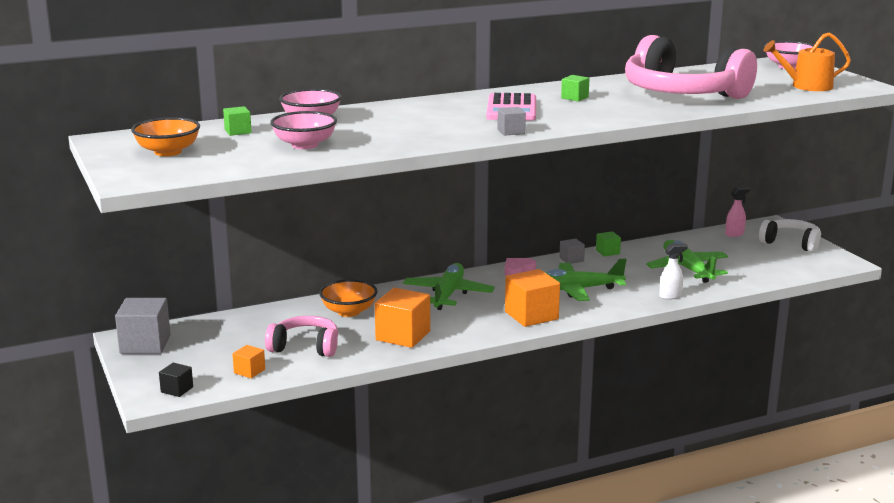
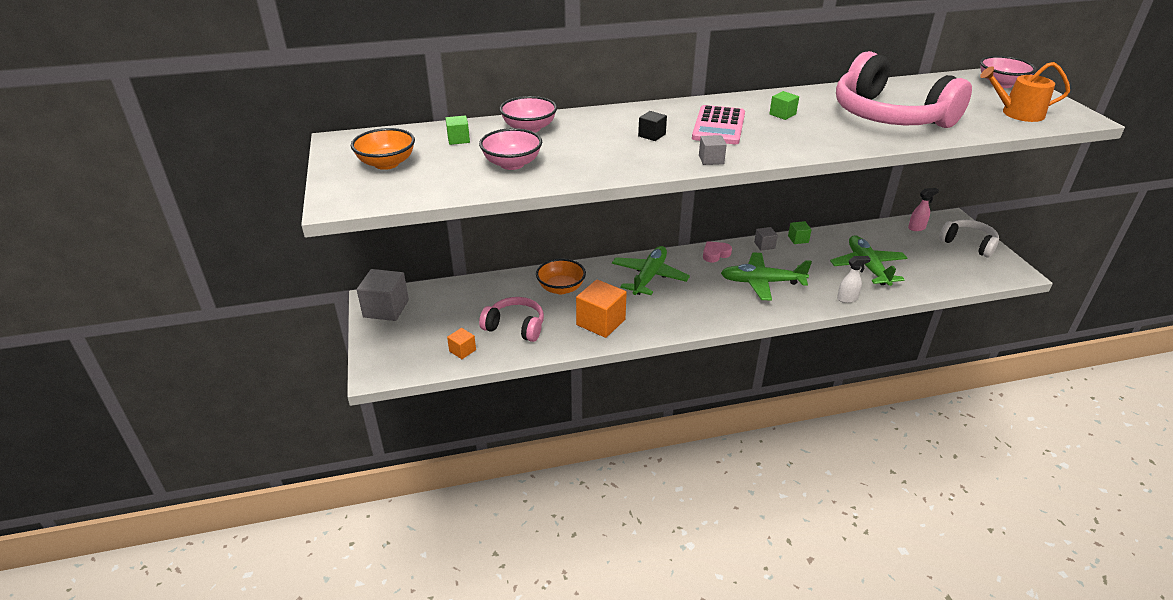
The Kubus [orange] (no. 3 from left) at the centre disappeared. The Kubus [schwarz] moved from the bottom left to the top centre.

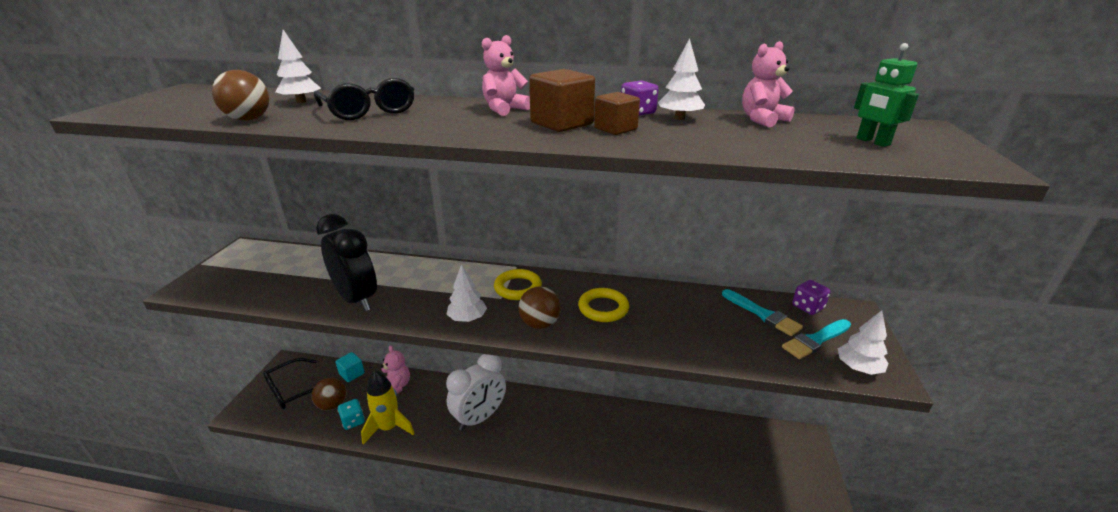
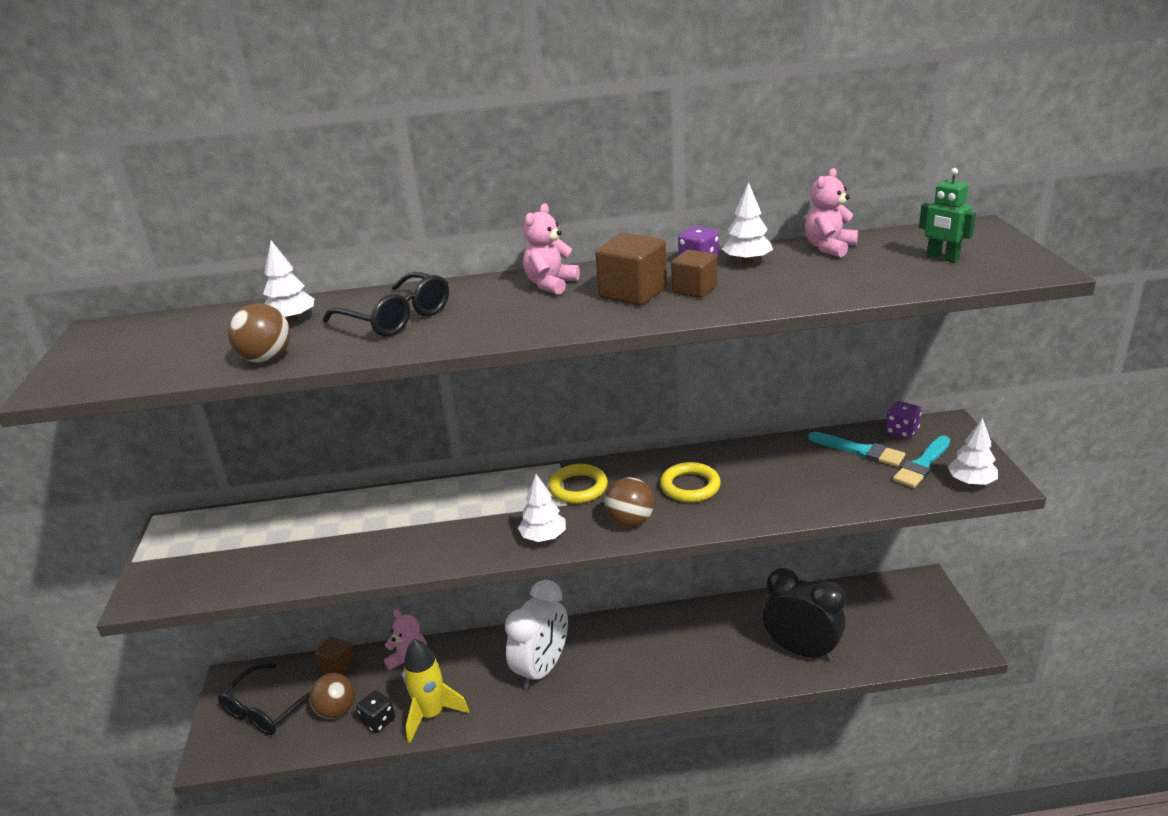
The Wecker [schwarz] moved from the middle left to the bottom right. The Kubus [türkis] at the bottom left became the Kubus [braun] (no. 1 from left) at the bottom left. The Spielwürfel [türkis] at the bottom left became the Spielwürfel [schwarz] at the bottom left.

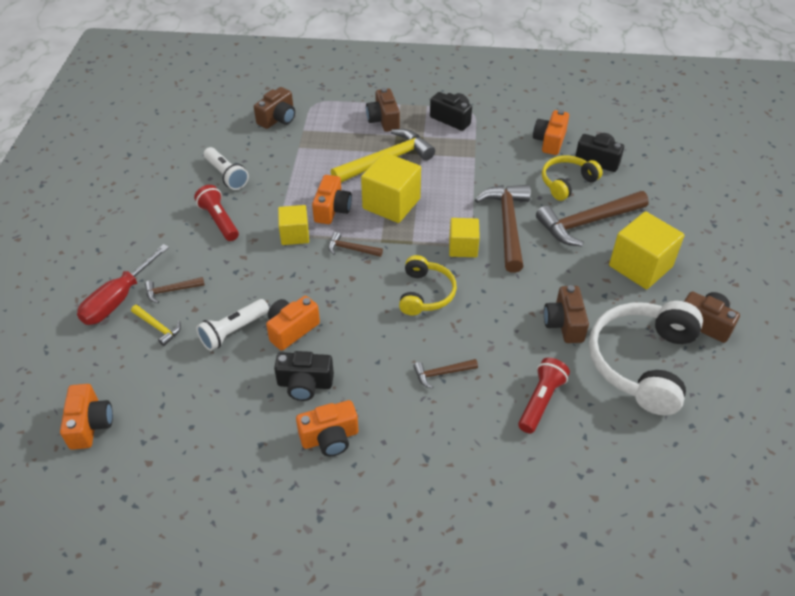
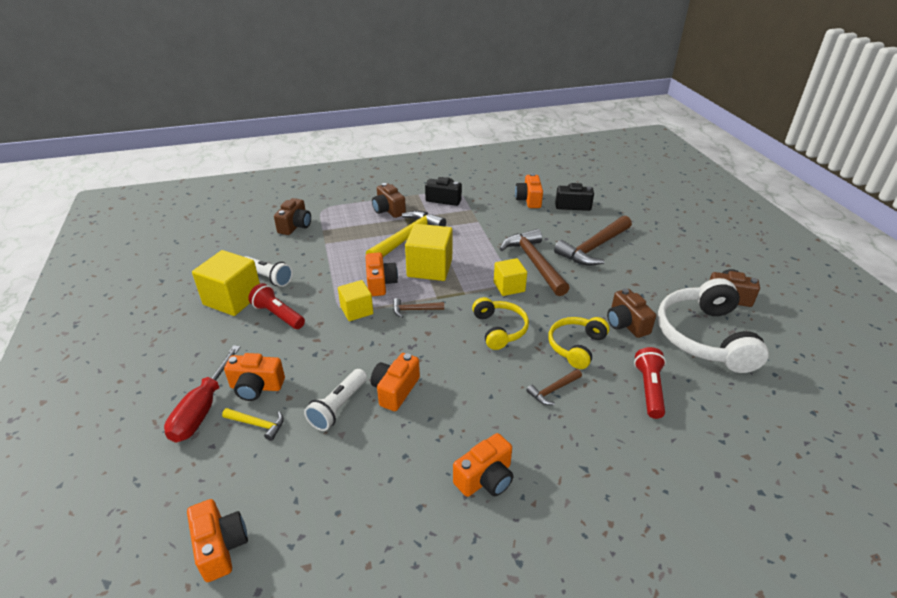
The Kopfhörer [gelb] (no. 2 from left) moved from the top right to the centre. The Kubus [gelb] (no. 4 from left in the first image) moved from the middle right to the middle left. The Hammer [braun] (no. 1 from left) at the middle left was replaced by the Kamera [orange] (no. 2 from left) at the middle left. The Kamera [schwarz] (no. 1 from left) at the centre disappeared.

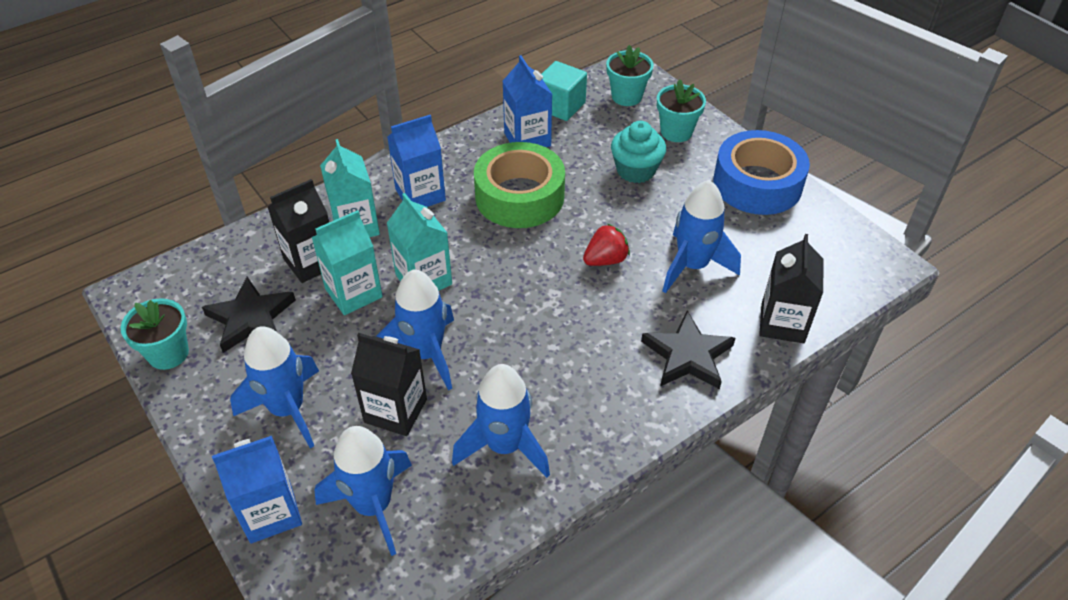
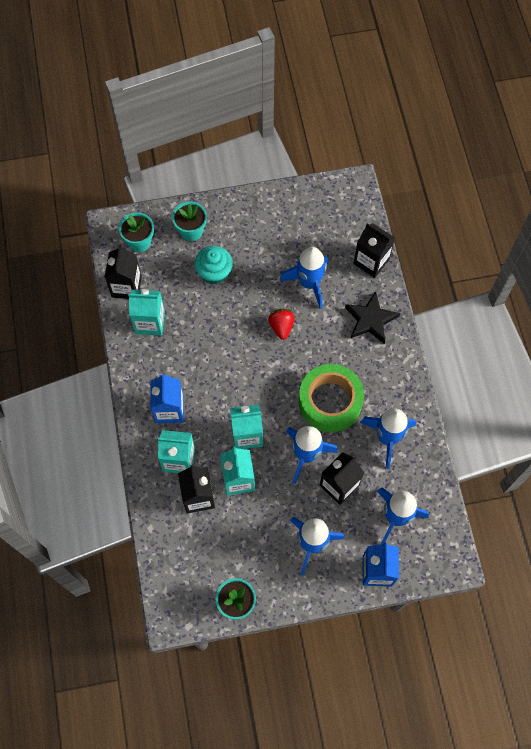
The Getränkekarton [blau] (no. 3 from left) at the top centre became the Getränkekarton [türkis] (no. 1 from left) at the middle left. The Kubus [türkis] at the top centre was replaced by the Getränkekarton [schwarz] (no. 1 from left) at the middle left. The Klebeband [blau] at the top right disappeared. The Klebeband [grün] moved from the top centre to the centre. The Stern [schwarz] (no. 1 from left) at the middle left disappeared.

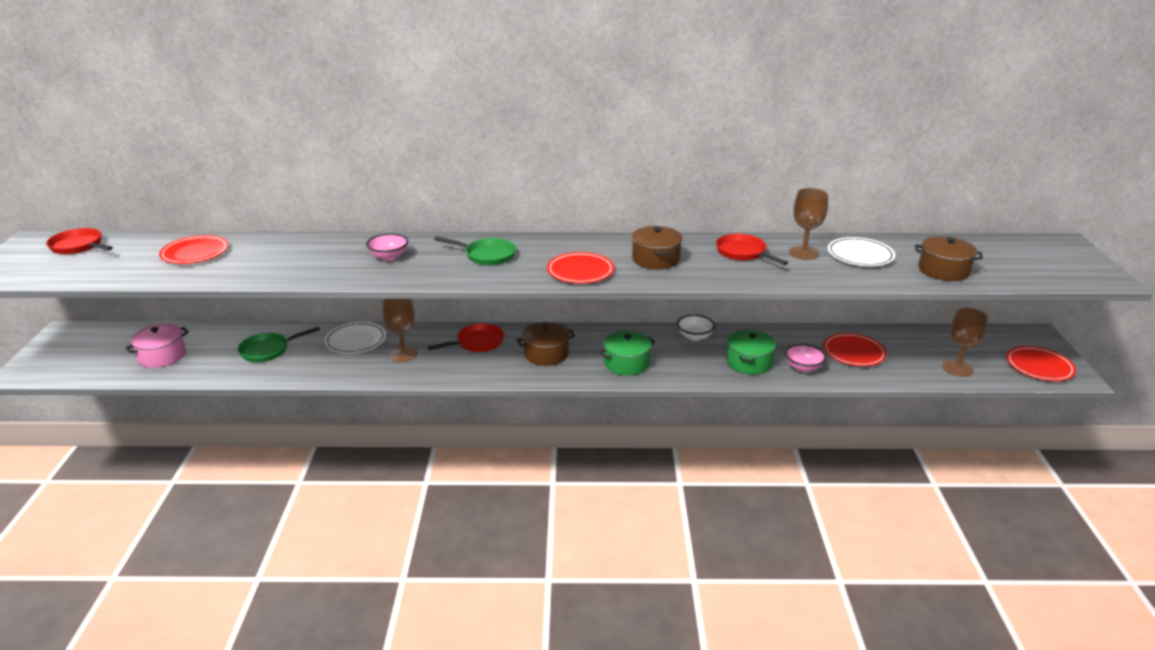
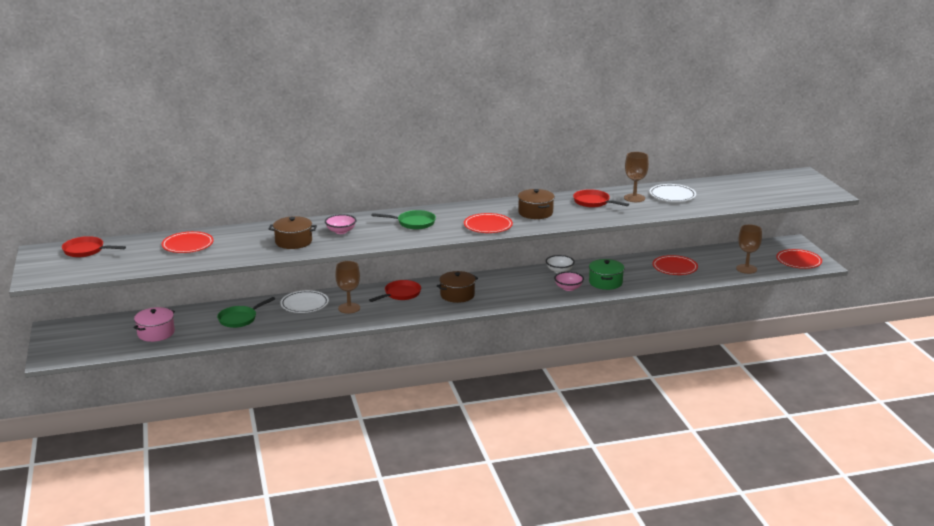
The Kochtopf [braun] (no. 3 from left in the first image) moved from the middle right to the middle left. The Kochtopf [grün] (no. 1 from left) at the centre disappeared. The Schüssel [rosa] (no. 2 from left) moved from the middle right to the centre.

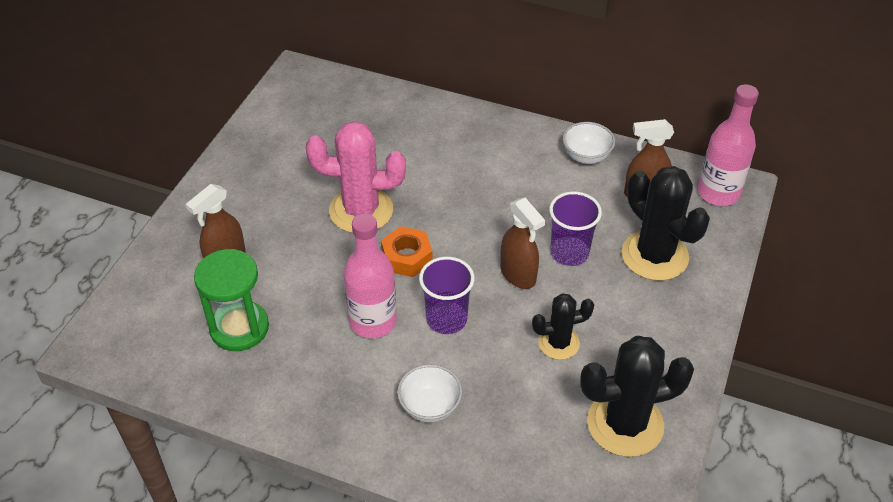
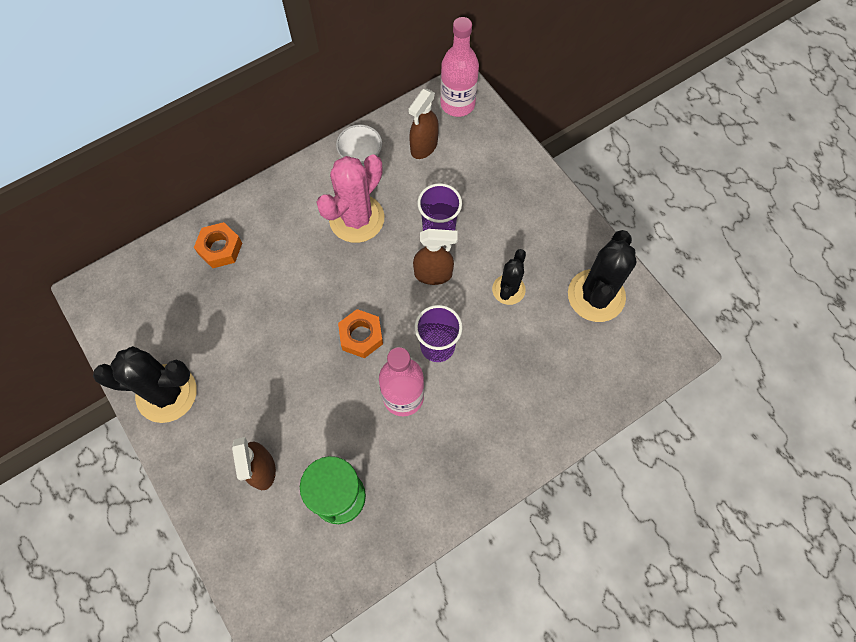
The Kaktus [rosa] moved from the centre to the top centre. The Kaktus [schwarz] (no. 3 from left in the first image) moved from the middle right to the middle left. The Schüssel [weiß] (no. 1 from left) at the bottom centre disappeared. The Sechskantmutter [orange] (no. 1 from left) at the middle left appeared.

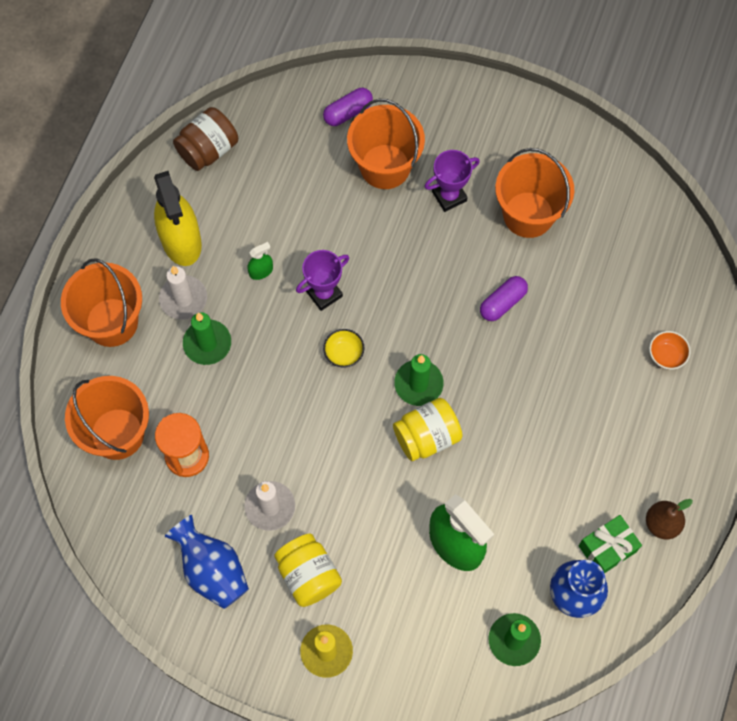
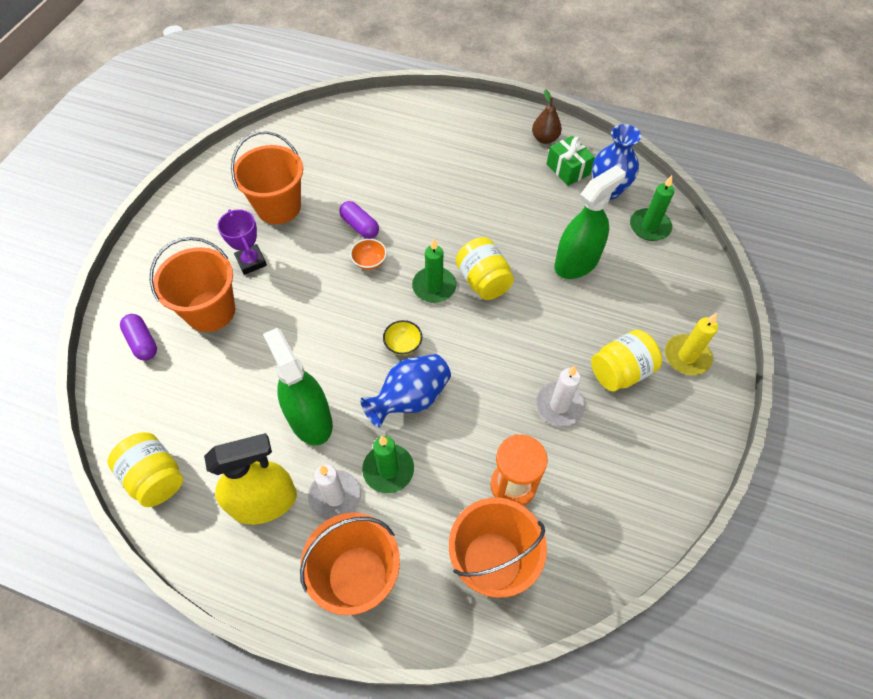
The Einmachglas [braun] at the top left became the Einmachglas [gelb] (no. 1 from left) at the bottom left. The Sprühflasche [grün] (no. 1 from left) at the centre changed to 2.35 times the size. The Pokal [lila] (no. 1 from left) at the centre disappeared. The Schüssel [orange] moved from the middle right to the centre. The Vase [blau] (no. 1 from left) moved from the bottom left to the centre.

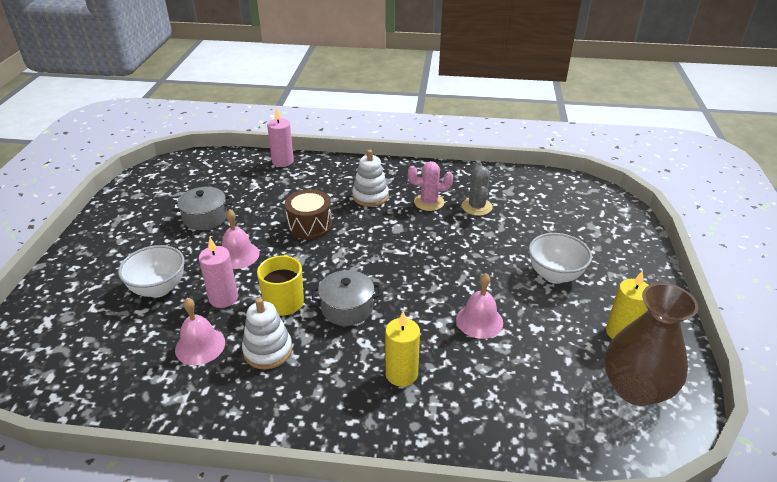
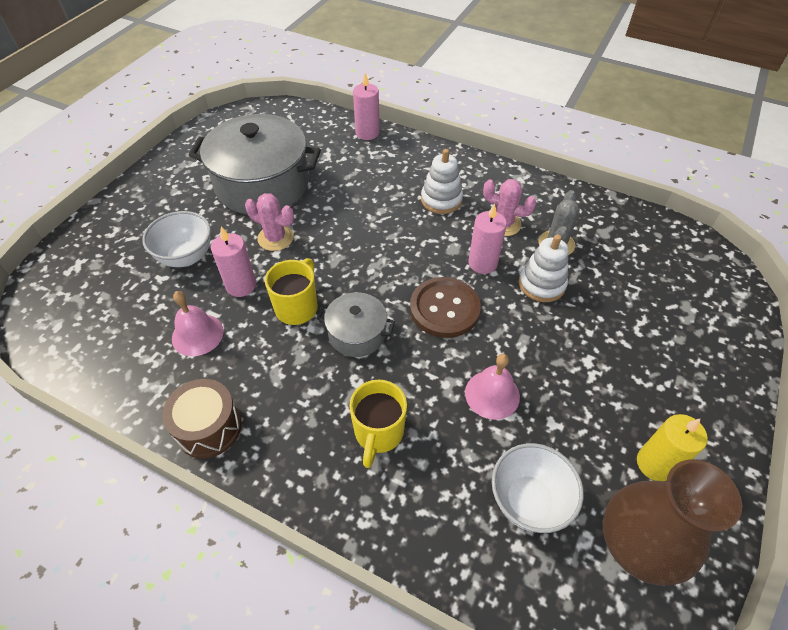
The Kochtopf [grau] (no. 1 from left) at the middle left changed to 2.01 times the size. The Trommel [braun] moved from the centre to the middle left. The Glocke [rosa] (no. 2 from left) at the middle left was replaced by the Kaktus [rosa] (no. 1 from left) at the centre. The Schüssel [weiß] (no. 2 from left) moved from the middle right to the bottom right. The Stapelspielzeug [weiß] (no. 1 from left in the first image) moved from the bottom centre to the middle right. The Kerze [gelb] (no. 1 from left) at the bottom centre was replaced by the Tasse [gelb] (no. 2 from left) at the bottom centre. The Kerze [rosa] (no. 3 from left) at the centre appeared. The Knopf [braun] at the centre appeared.

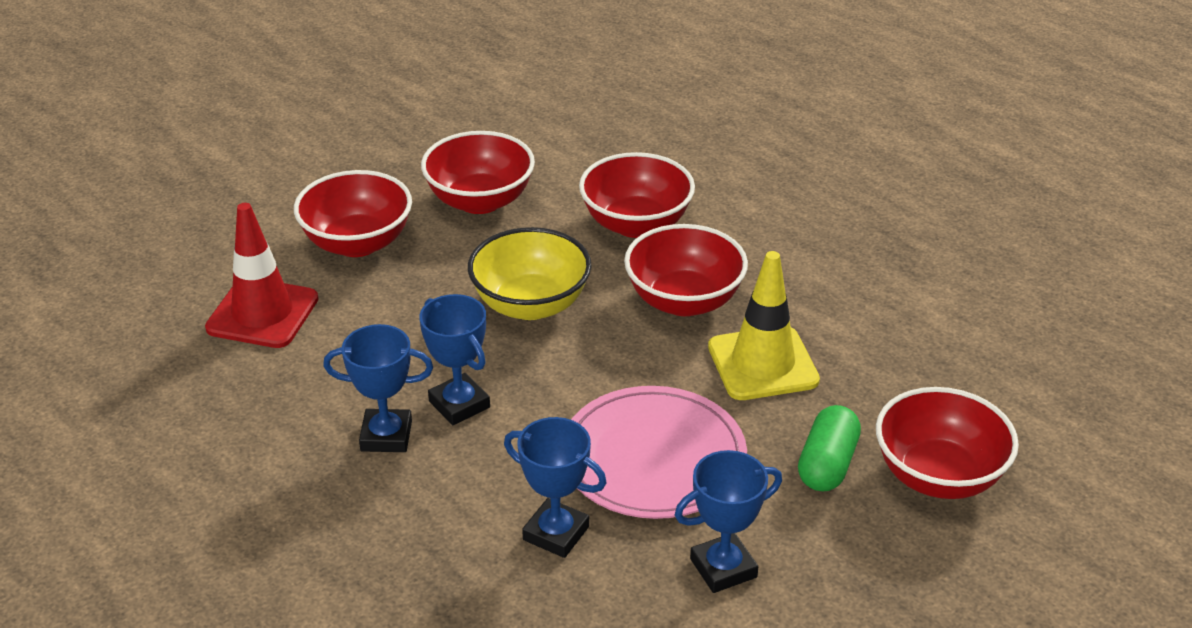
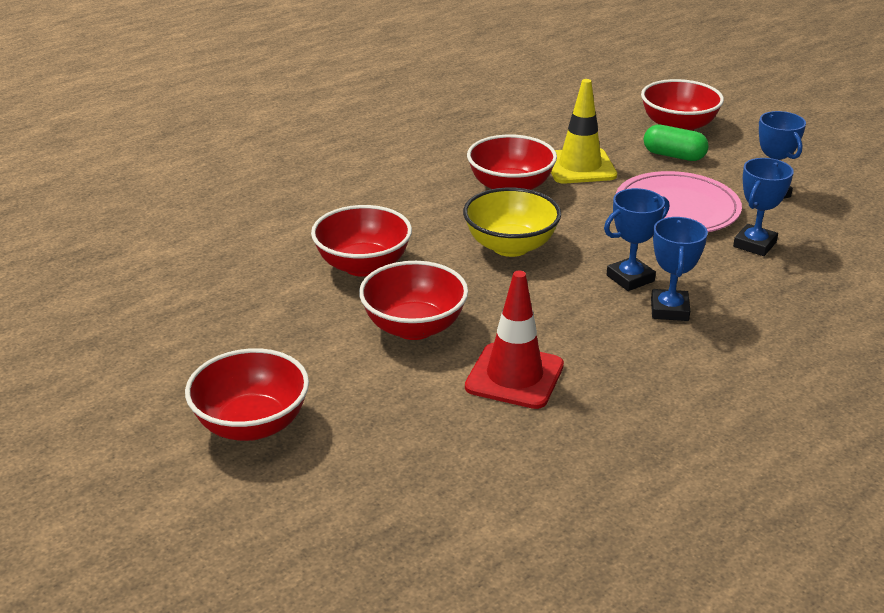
The Schüssel [rot] (no. 3 from left in the first image) moved from the top centre to the middle left.

